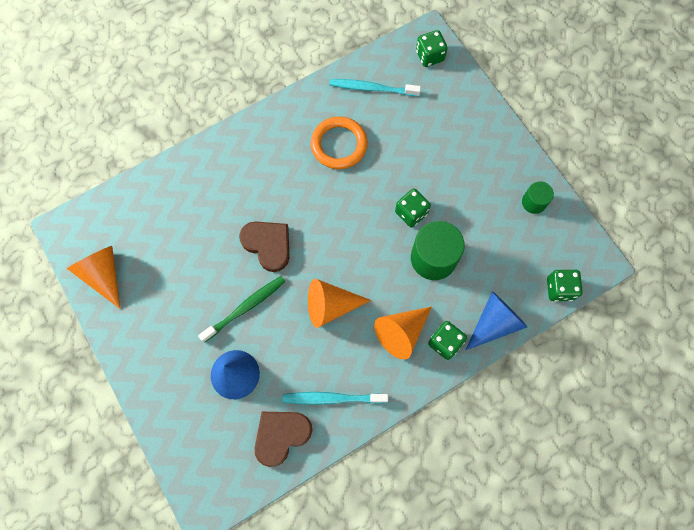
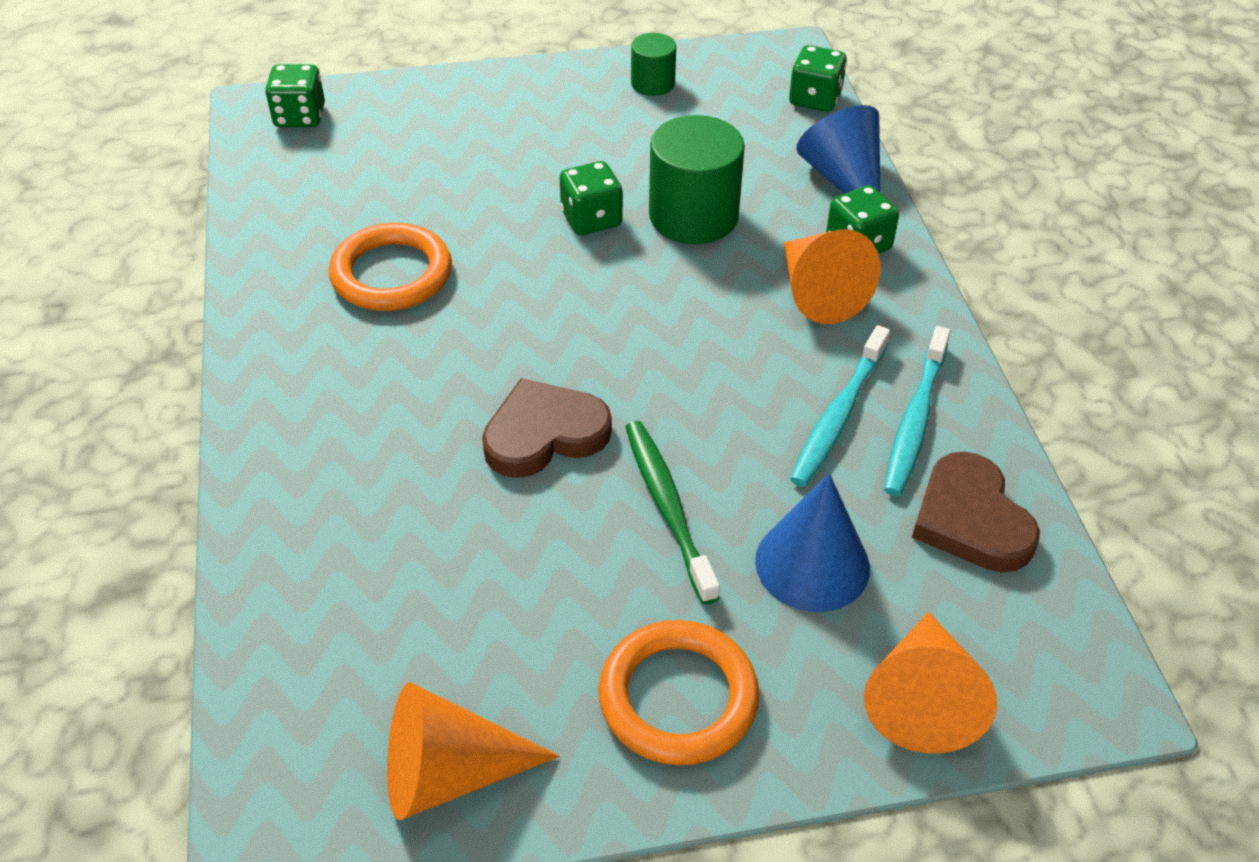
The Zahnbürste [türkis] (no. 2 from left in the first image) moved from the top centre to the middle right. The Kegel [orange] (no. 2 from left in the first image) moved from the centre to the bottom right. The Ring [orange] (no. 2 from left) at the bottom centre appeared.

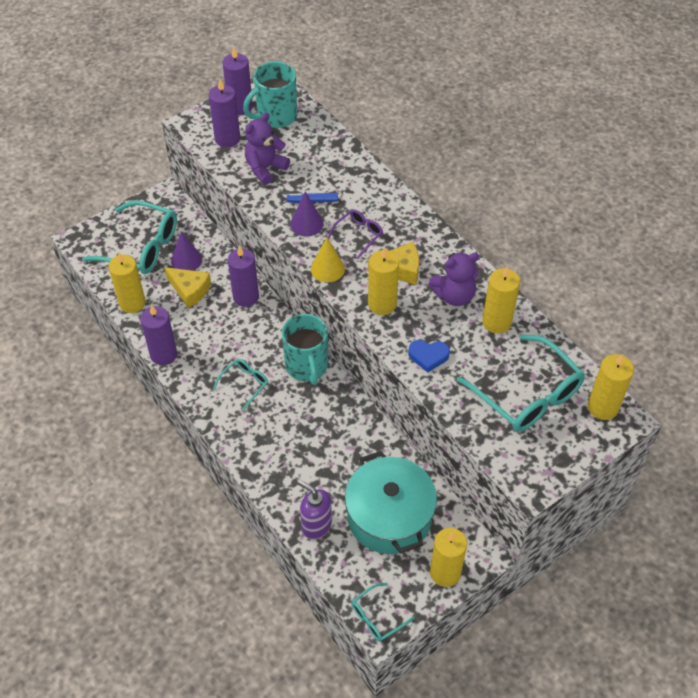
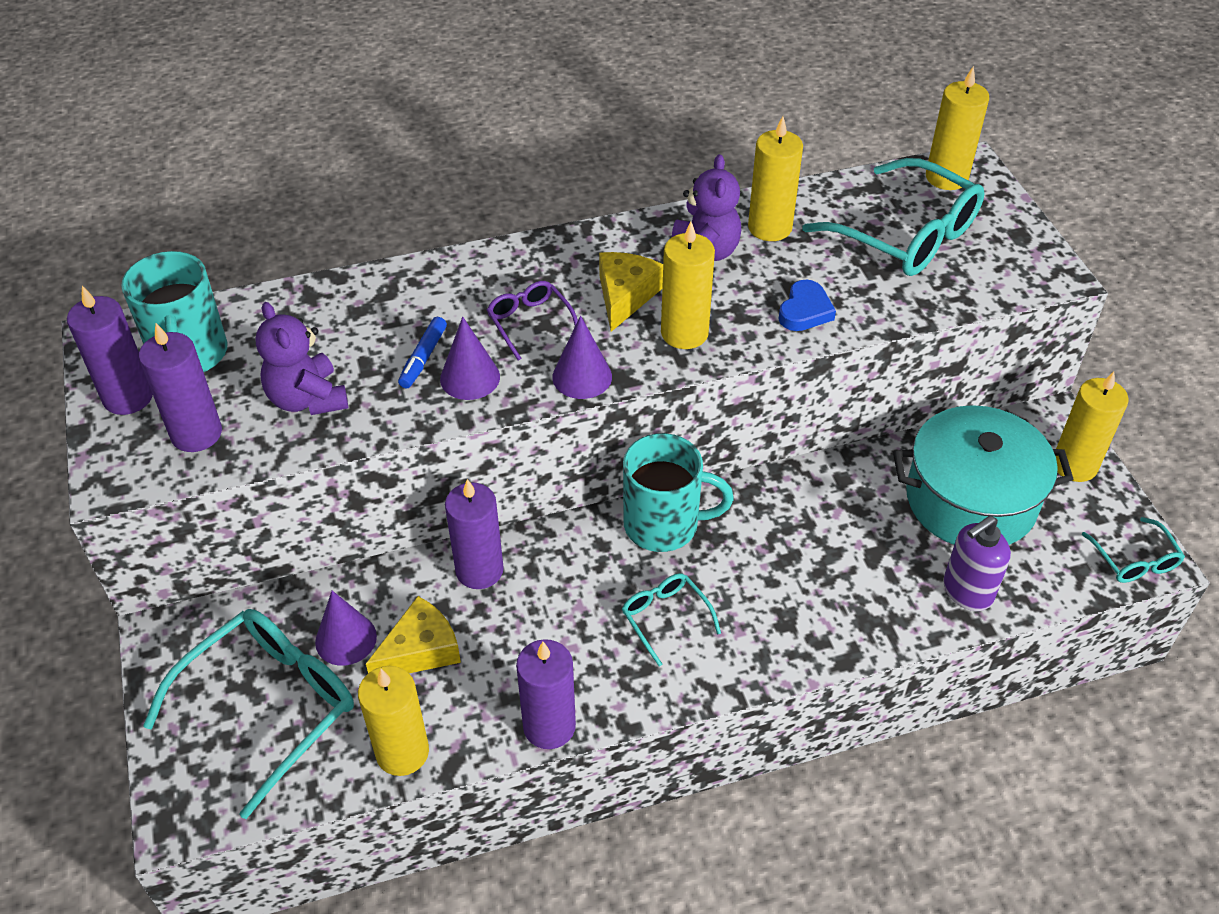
The Kegel [gelb] at the centre became the Kegel [lila] (no. 3 from left) at the centre. The Brille [türkis] (no. 4 from left in the first image) at the middle right turned 60 degrees clockwise.

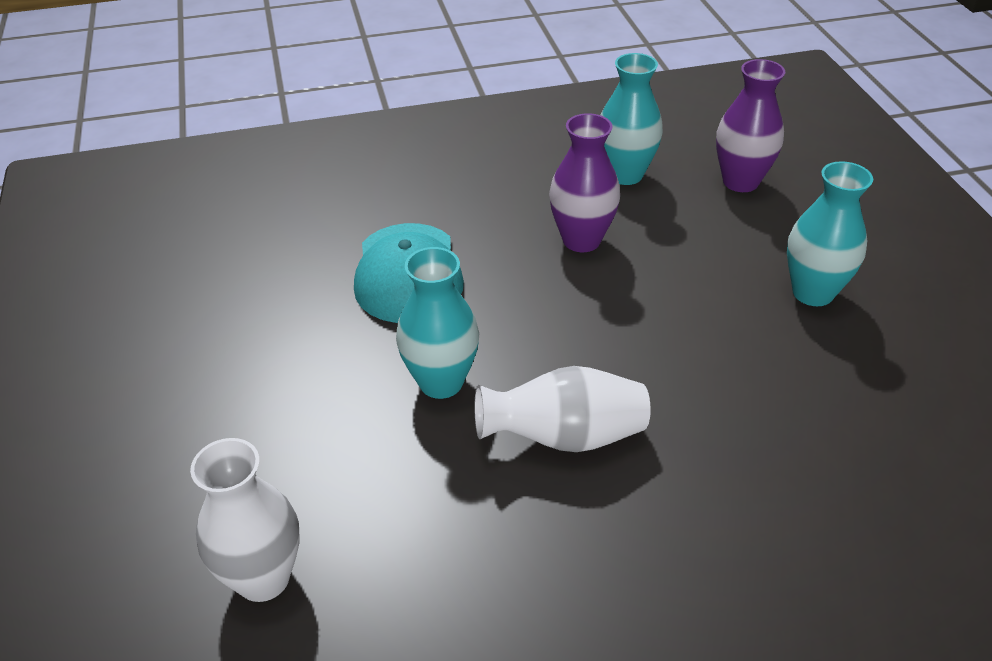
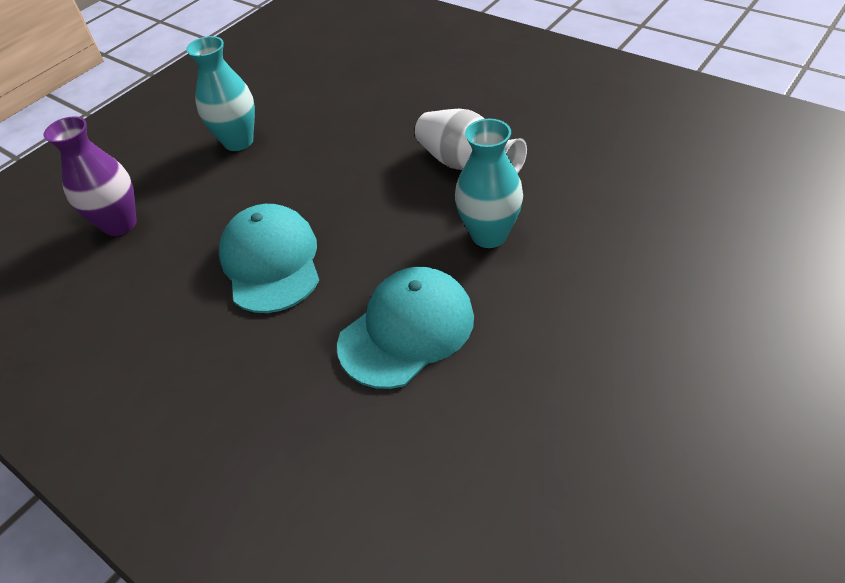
The Vase [türkis] (no. 2 from left) at the top centre disappeared. The Vase [lila] (no. 1 from left) at the top centre was replaced by the Kappe [türkis] (no. 1 from left) at the middle left. The Vase [weiß] (no. 1 from left) at the bottom left disappeared.

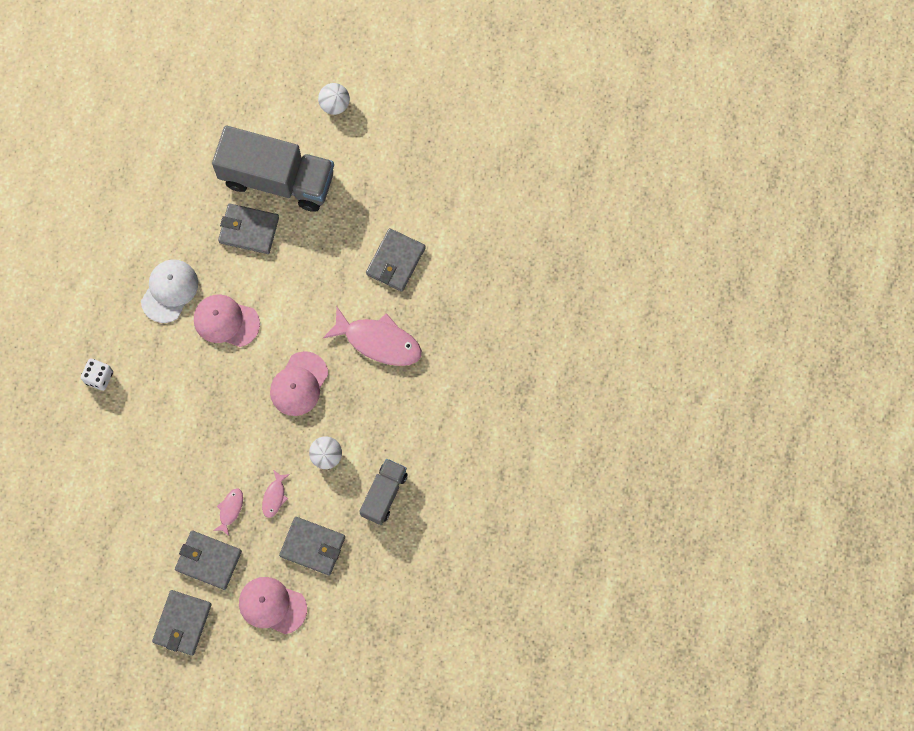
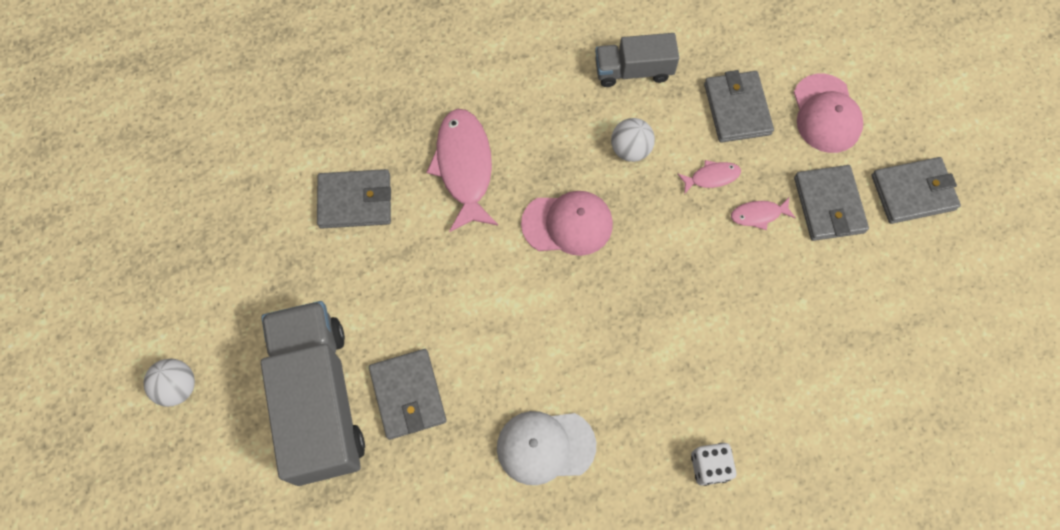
The Kappe [rosa] (no. 1 from left) at the middle left disappeared.

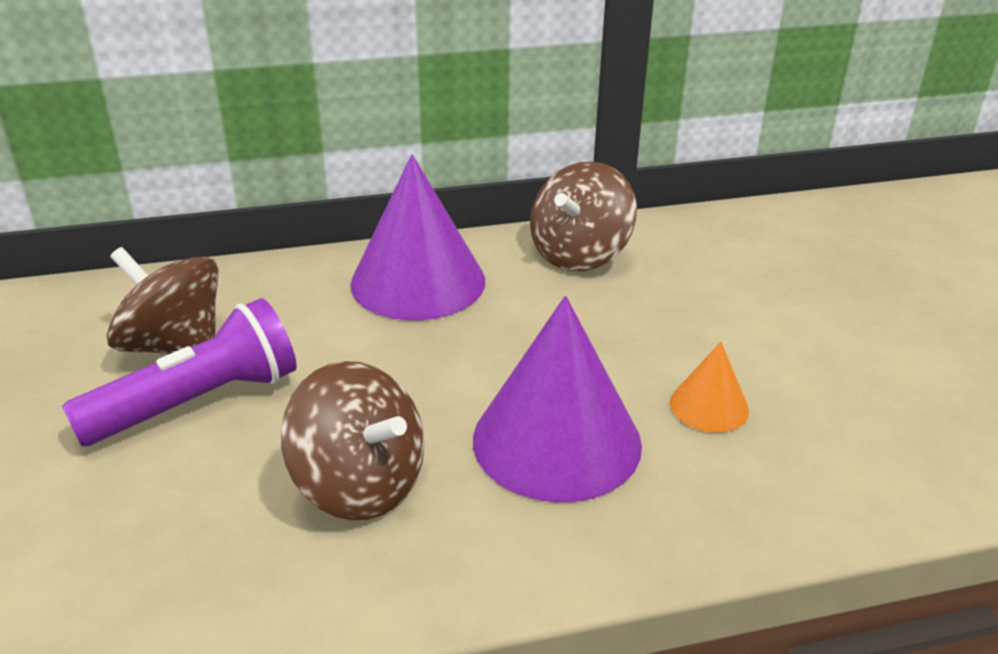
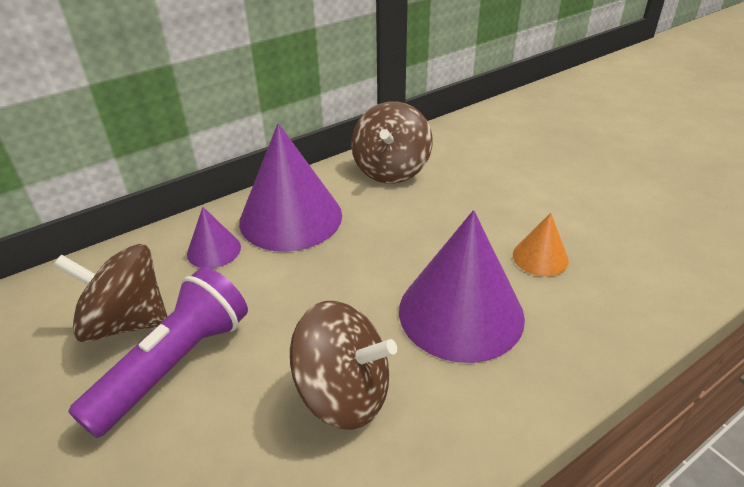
The Kegel [lila] (no. 1 from left) at the middle left appeared.

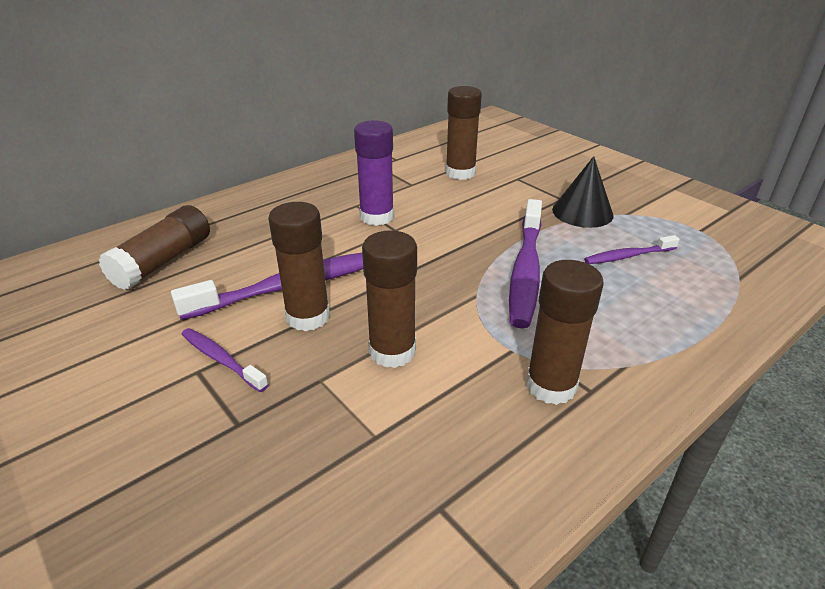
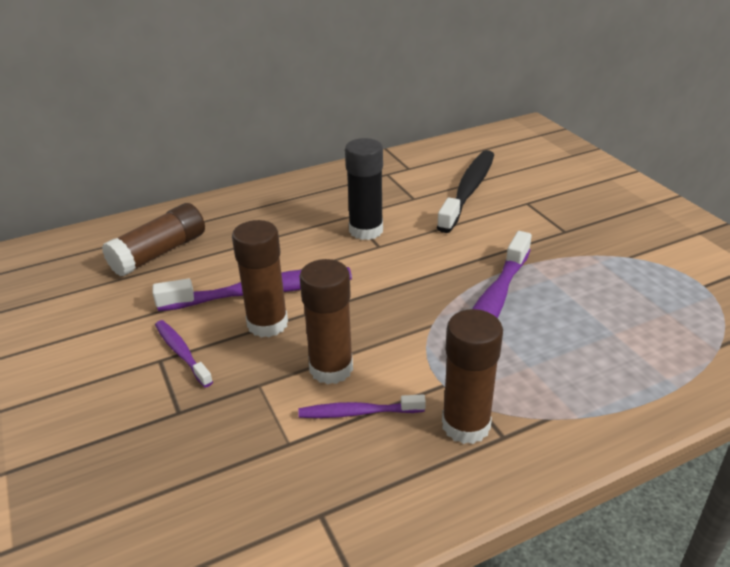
The Klebestift [braun] (no. 4 from left) at the top centre was replaced by the Zahnbürste [schwarz] at the centre. The Klebestift [lila] at the top centre became the Klebestift [schwarz] at the centre. The Kegel [schwarz] at the top right disappeared. The Zahnbürste [lila] (no. 4 from left in the first image) moved from the middle right to the bottom centre.

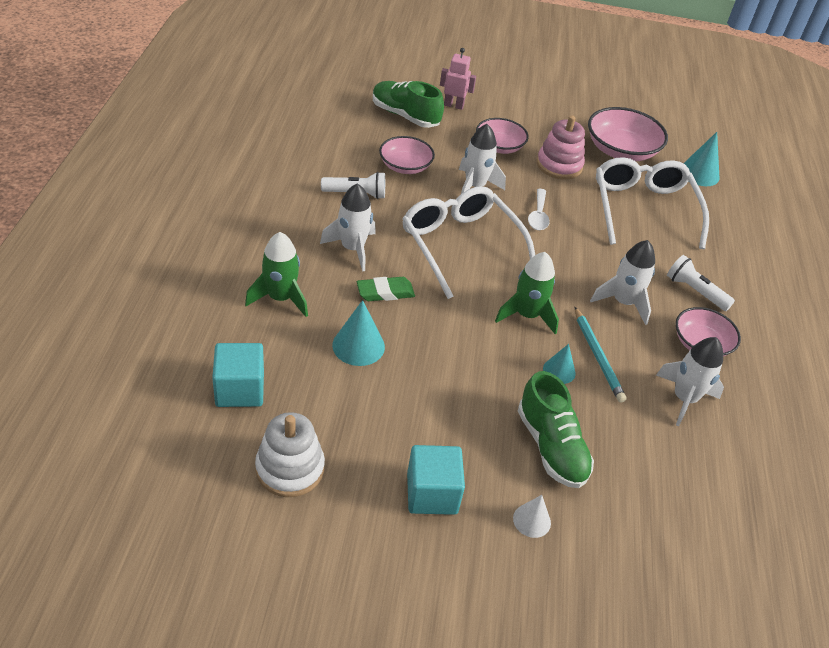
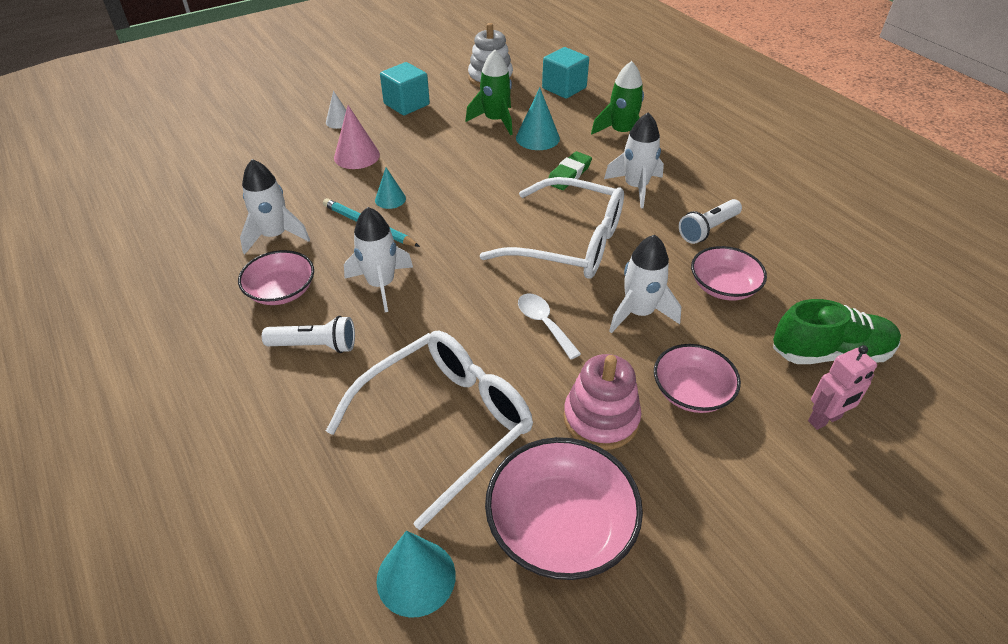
The Brille [weiß] (no. 2 from left in the first image) at the top right turned 90 degrees counterclockwise. The Rakete [grün] (no. 2 from left in the first image) moved from the centre to the top centre. The Schuh [grün] (no. 2 from left) at the middle right was replaced by the Kegel [rosa] at the top centre.

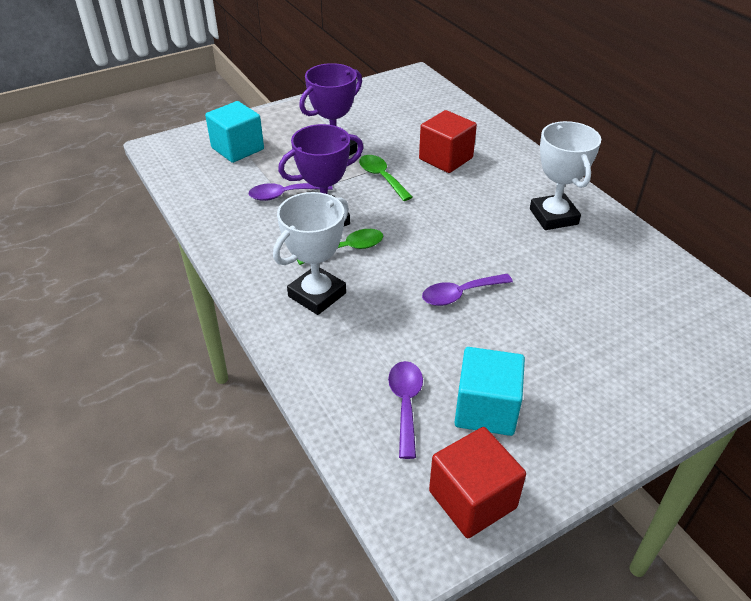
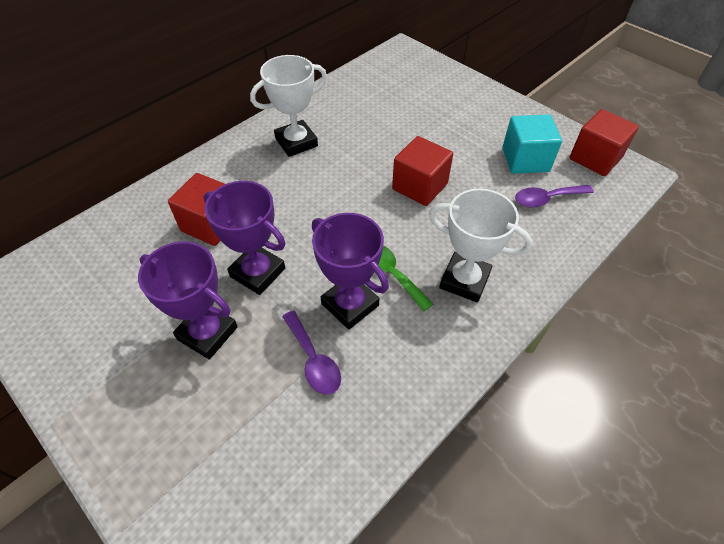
The Kubus [türkis] (no. 1 from left) at the top left disappeared. The Löffel [grün] (no. 2 from left) at the top centre was replaced by the Pokal [lila] (no. 2 from left) at the centre. The Löffel [lila] (no. 3 from left) at the centre was replaced by the Kubus [rot] (no. 2 from left) at the top centre.

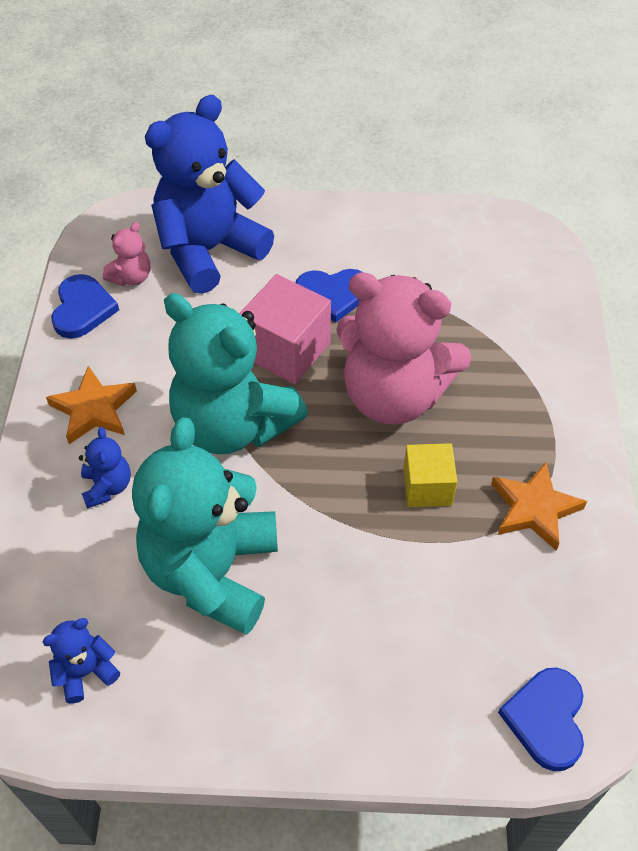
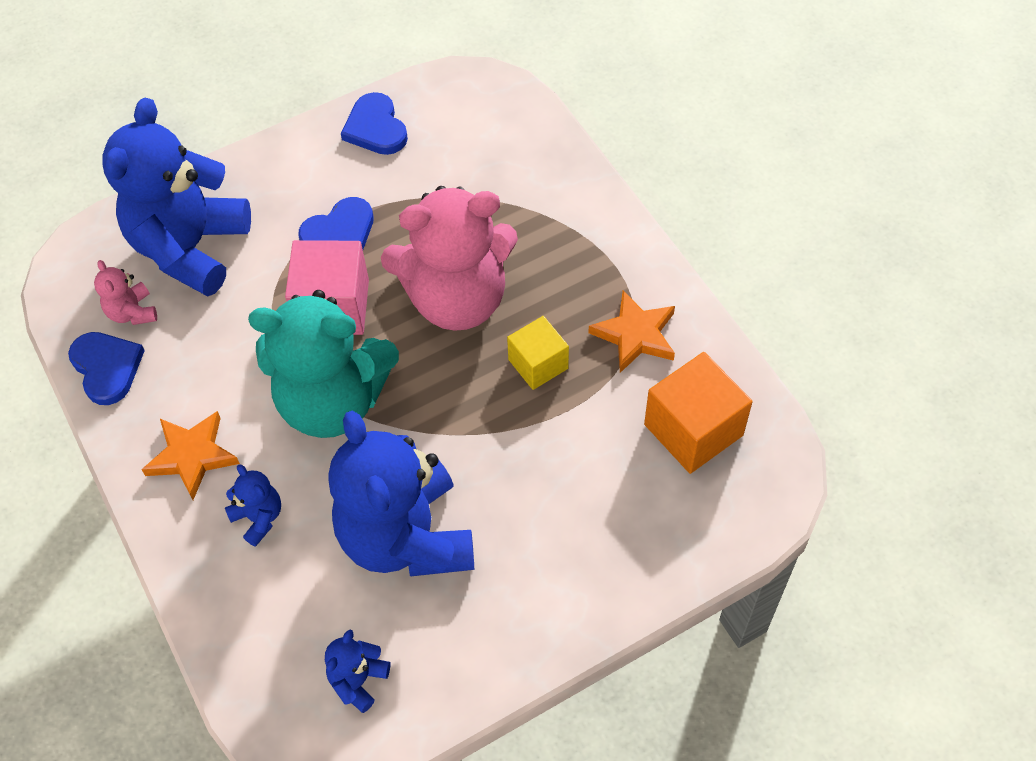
The Teddybär [rosa] (no. 1 from left) at the top left turned 150 degrees clockwise. The Teddybär [türkis] (no. 1 from left) at the middle left became the Teddybär [blau] (no. 4 from left) at the centre. The Herz [blau] (no. 3 from left) moved from the bottom right to the top centre. The Kubus [orange] at the middle right appeared.

